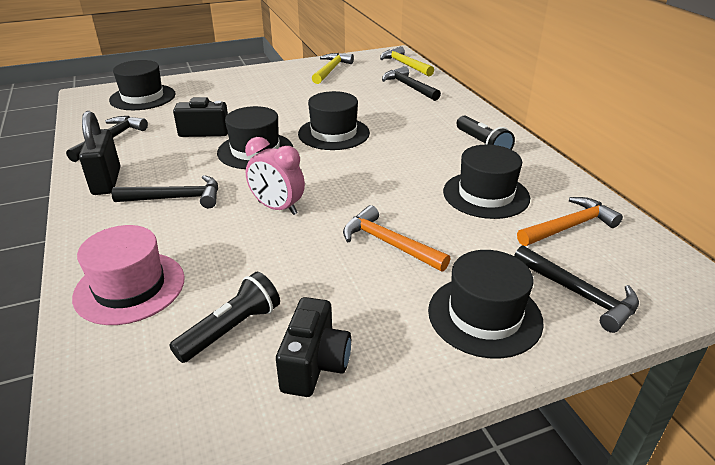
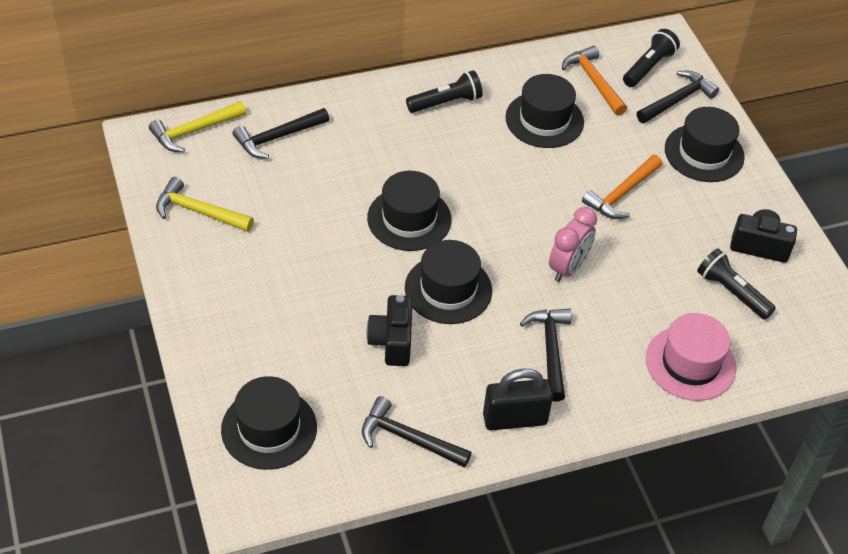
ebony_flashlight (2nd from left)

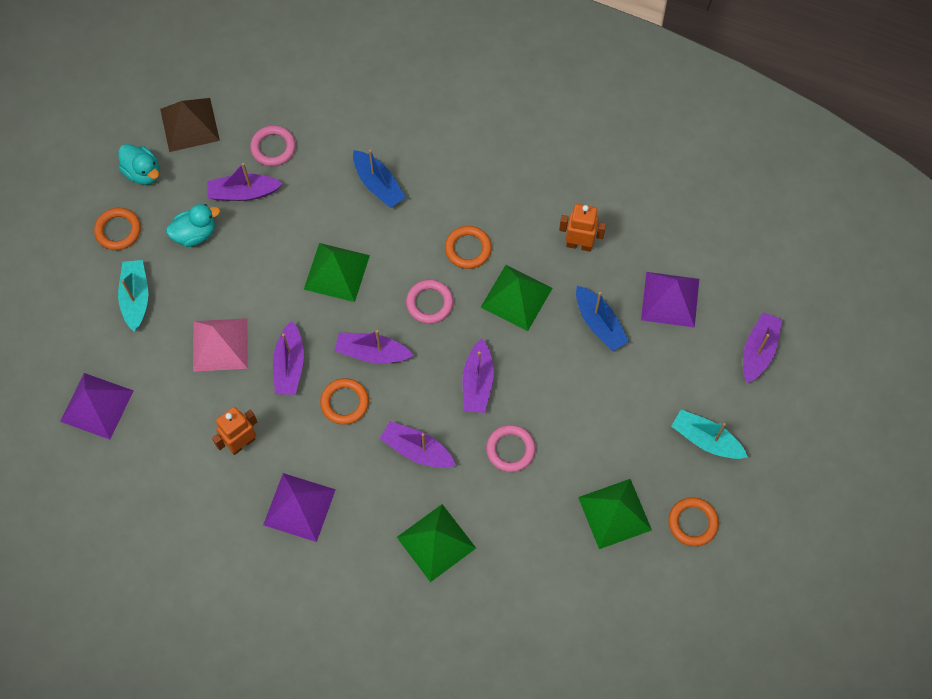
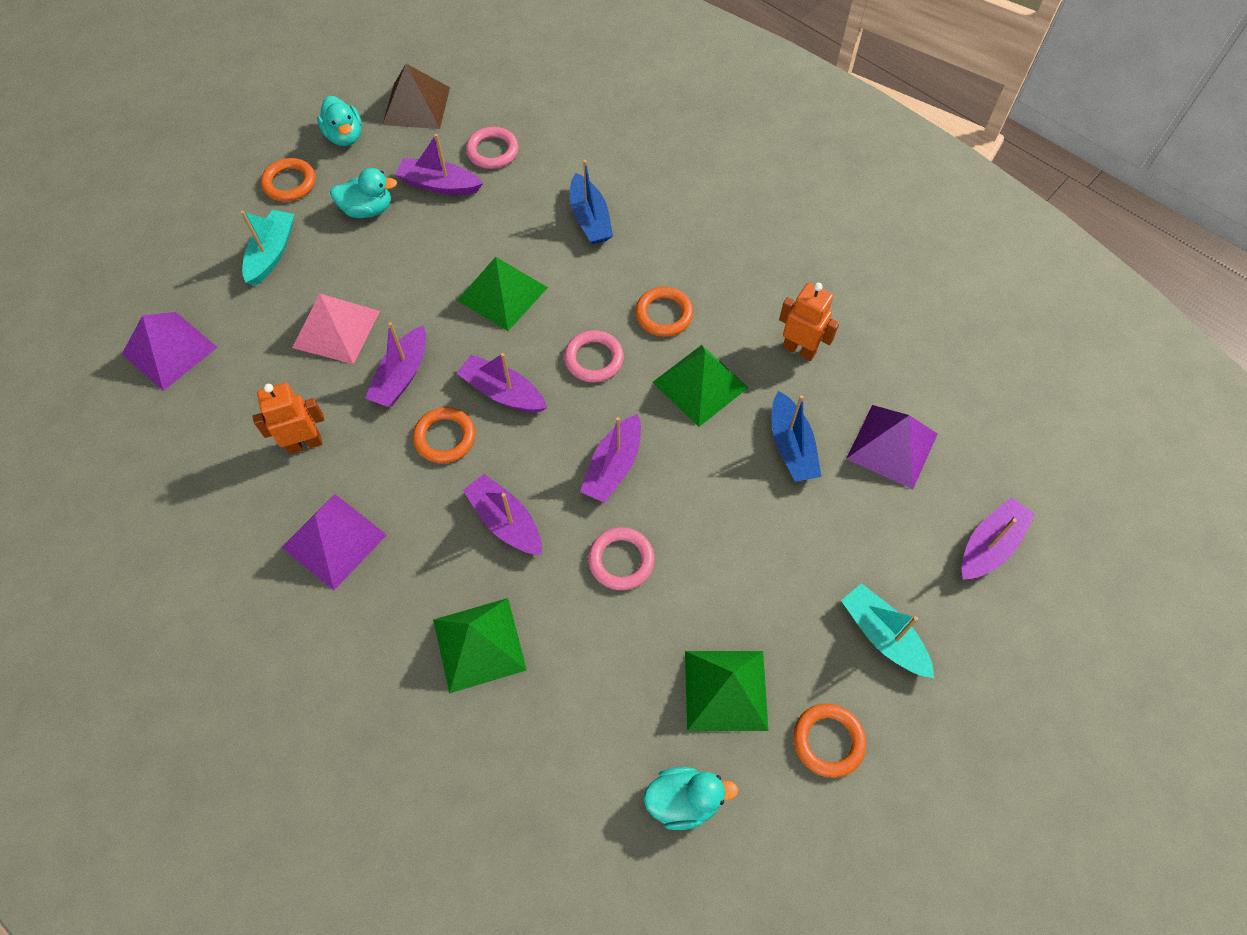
teal_duck (3rd from left)

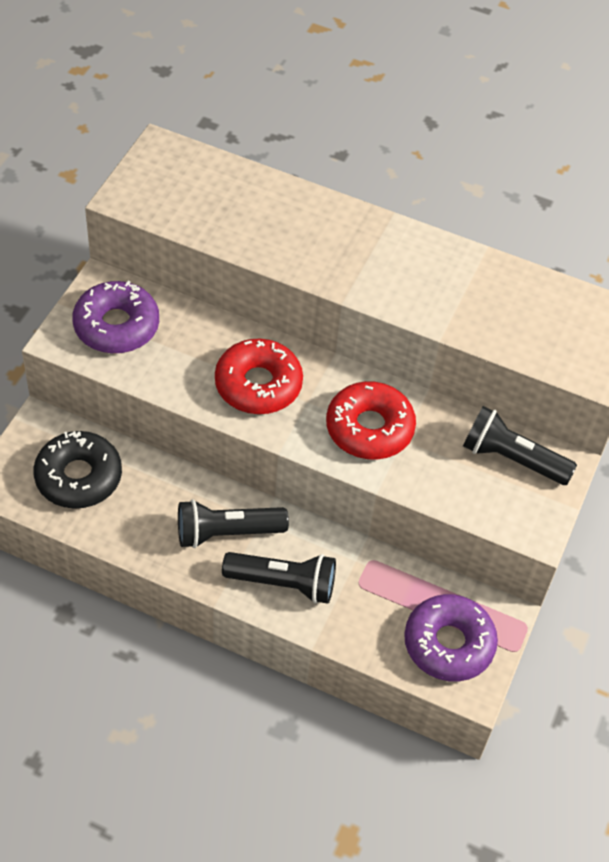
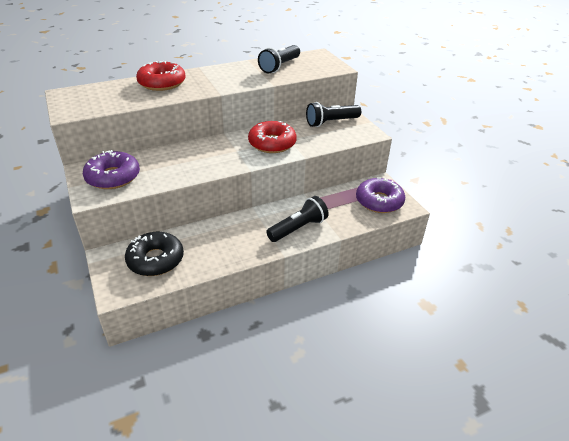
crimson_donut (1st from left); ebony_flashlight (1st from left)

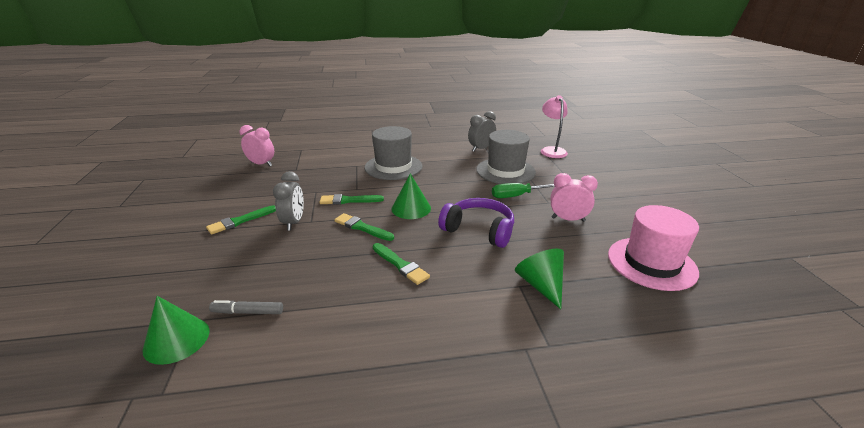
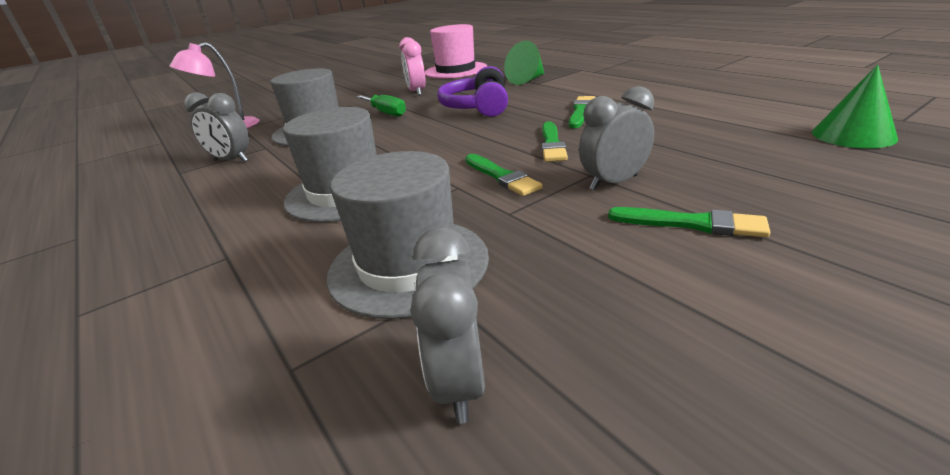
grey_hat (3rd from left); grey_bedside_clock (2nd from left); grey_felt_pen; leaf-green_cone_shape (2nd from left in the first image)

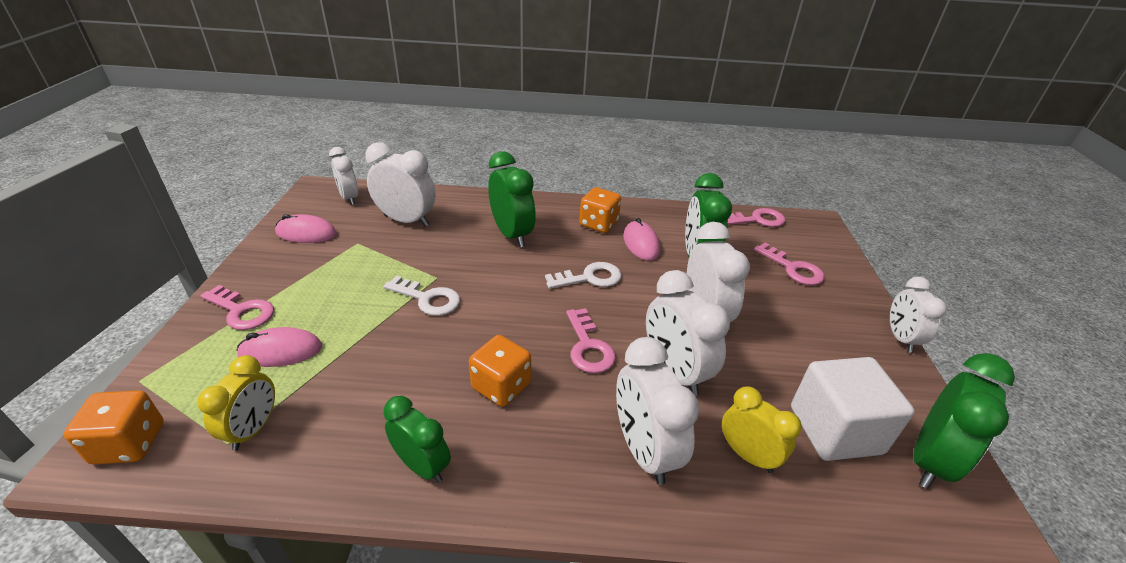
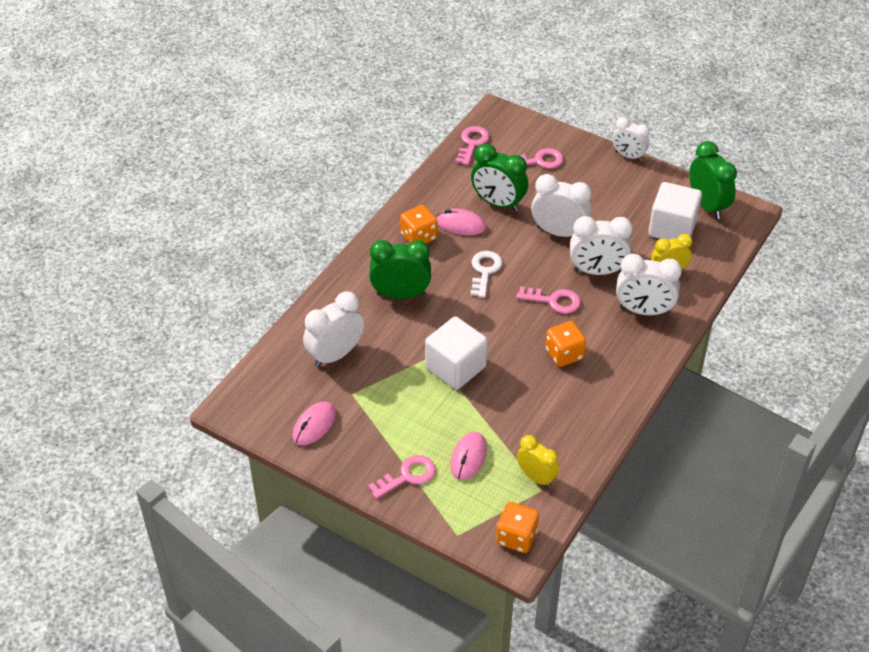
pure_white_cube (1st from left); pure_white_bedside_clock (1st from left in the first image); leaf-green_bedside_clock (1st from left in the first image)

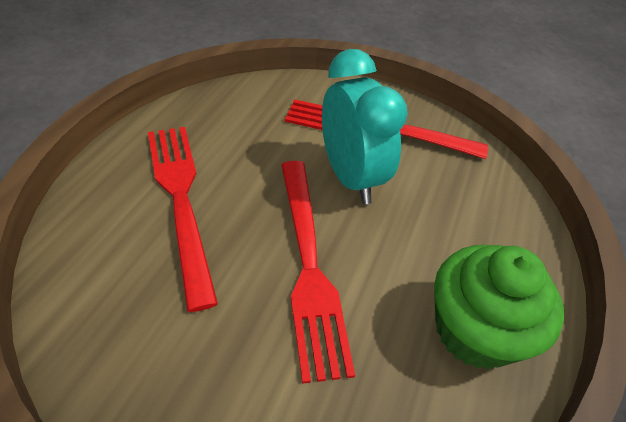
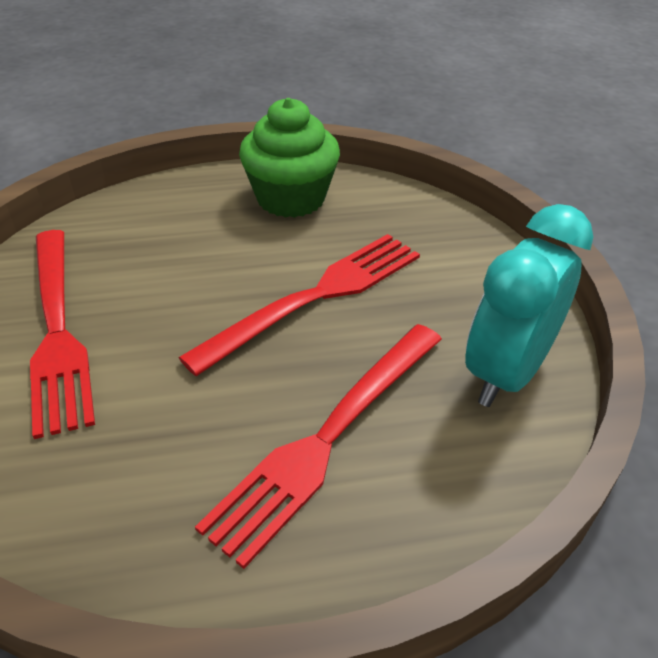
teal_bedside_clock

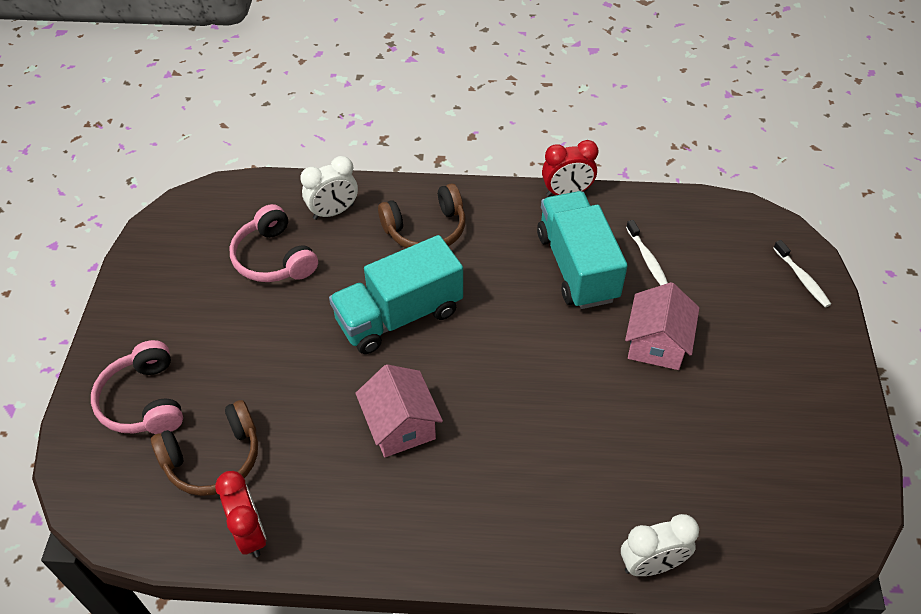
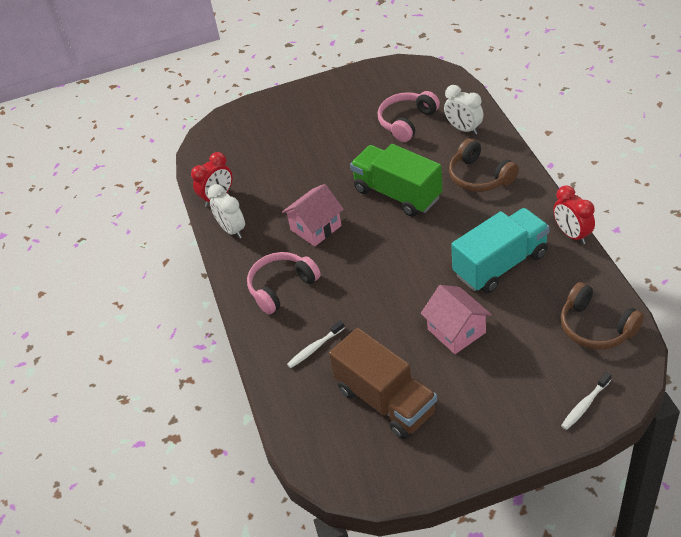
pure_white_bedside_clock (1st from left); rosy_headset (1st from left); pure_white_dental_brush (1st from left); dark_brown_truck; leaf-green_truck; rosy_house (2nd from left); dark_brown_headset (2nd from left)

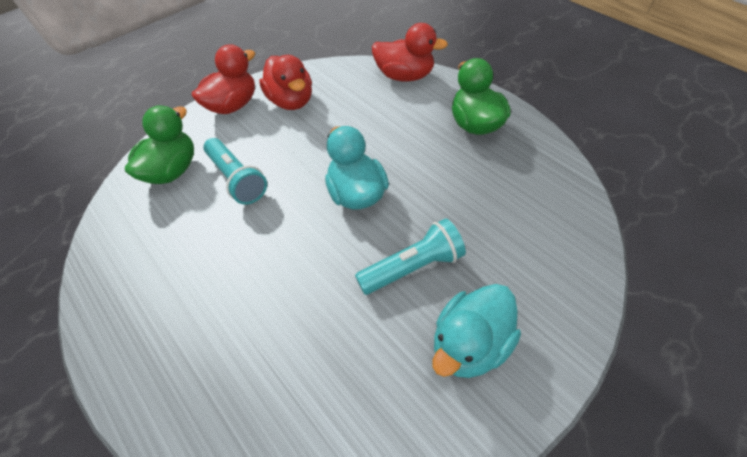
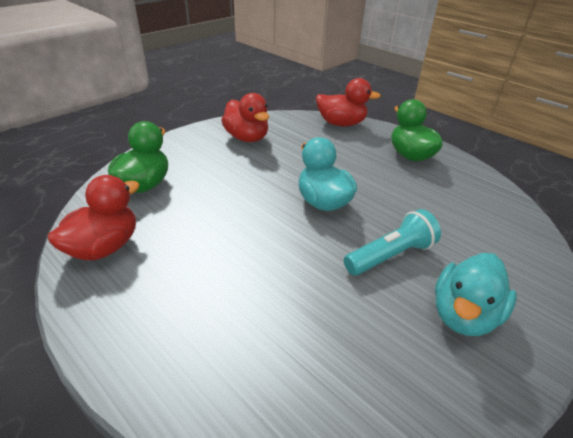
crimson_duck (1st from left); teal_flashlight (1st from left in the first image)

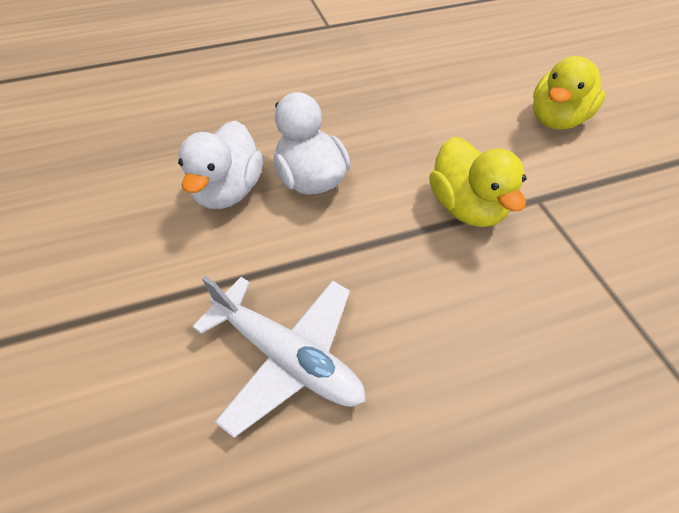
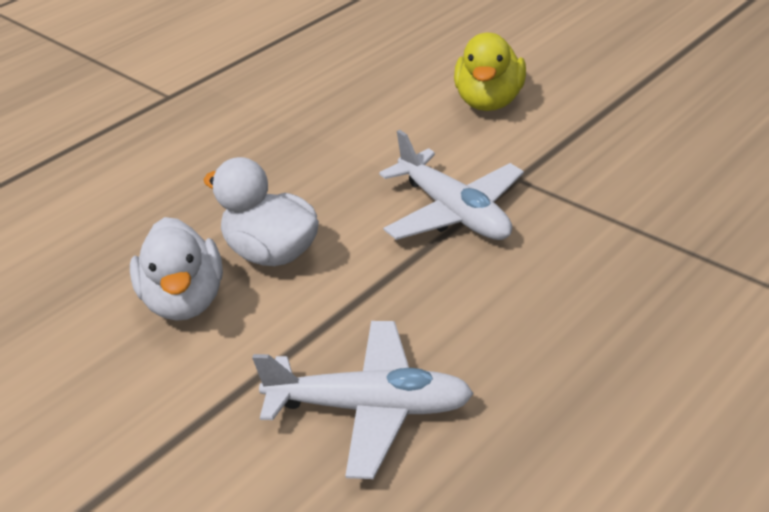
pure_white_toy_plane (2nd from left)

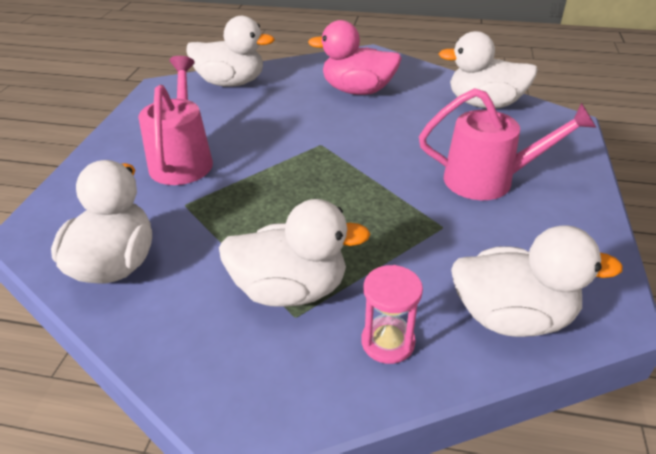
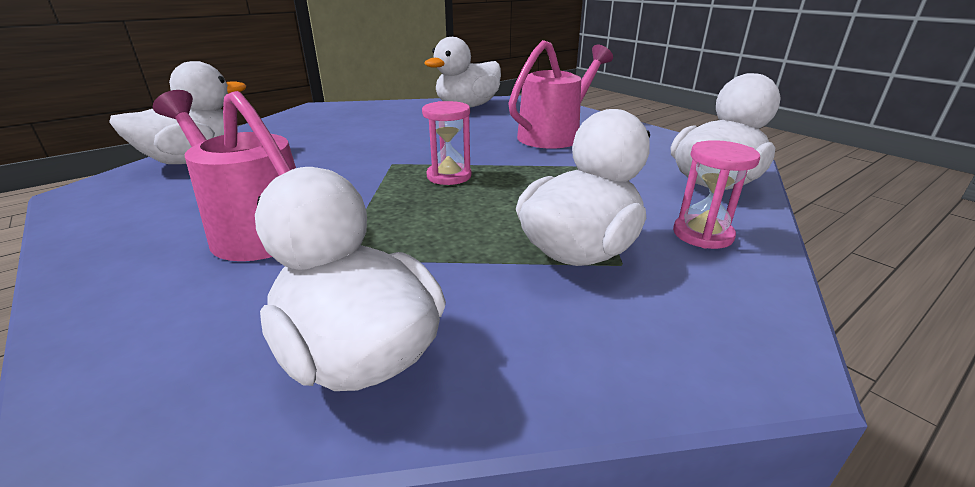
rosy_sand_timer (1st from left); rosy_duck

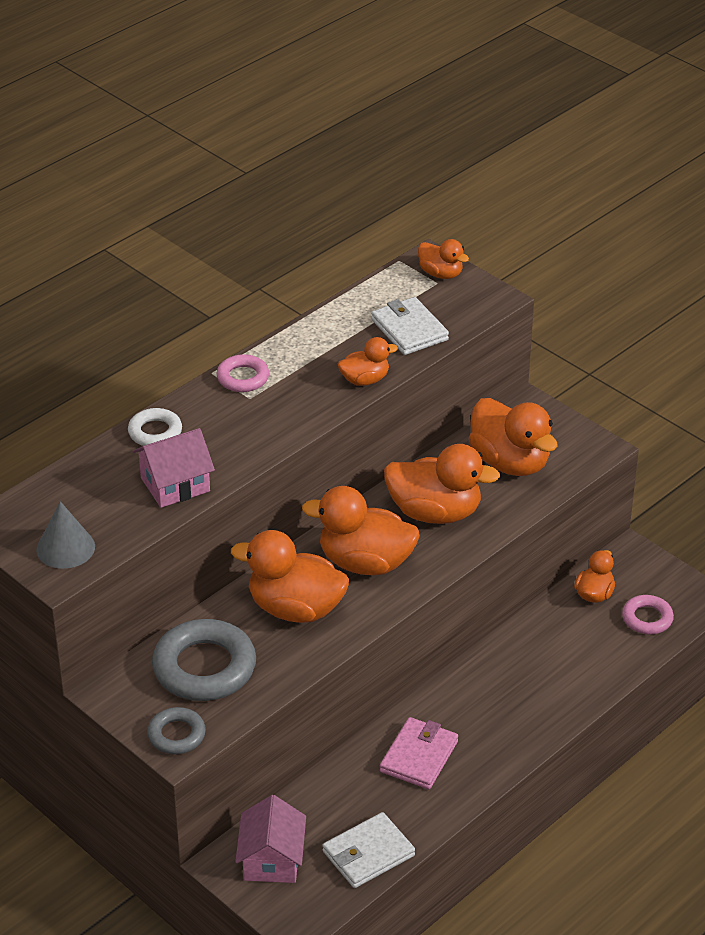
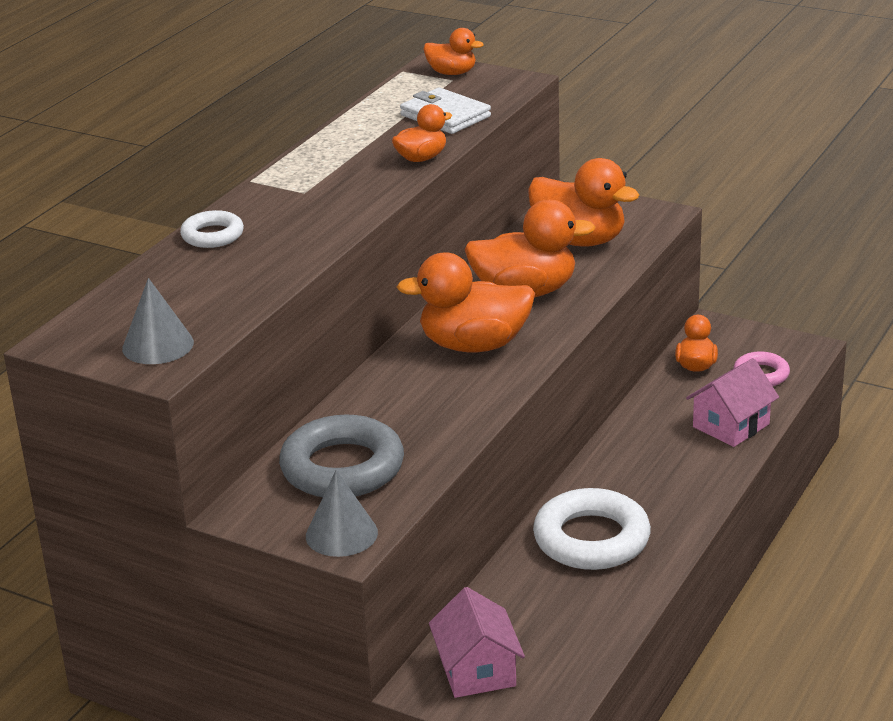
grey_cone_shape (2nd from left); pure_white_hoop (2nd from left); rosy_house (2nd from left); rosy_hoop (1st from left in the first image); orange_duck (1st from left in the first image); pure_white_card_wallet (1st from left in the first image)

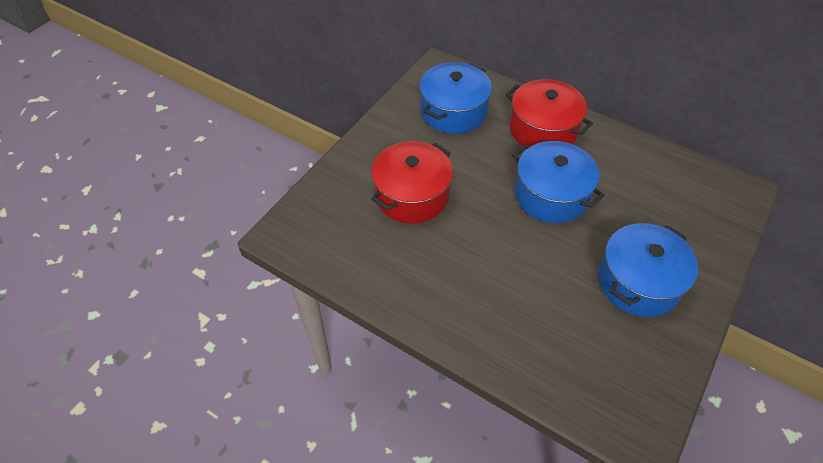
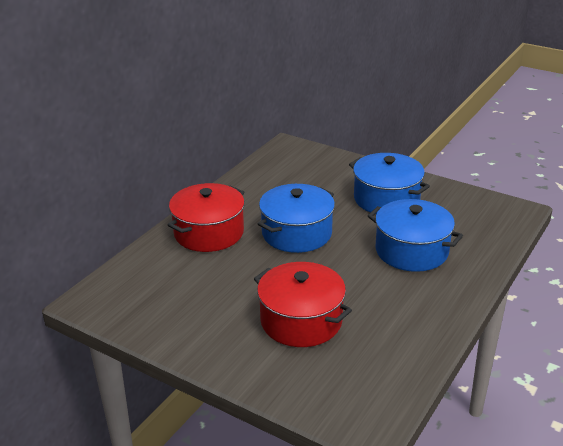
royal_blue_cooking_pot (3rd from left)

